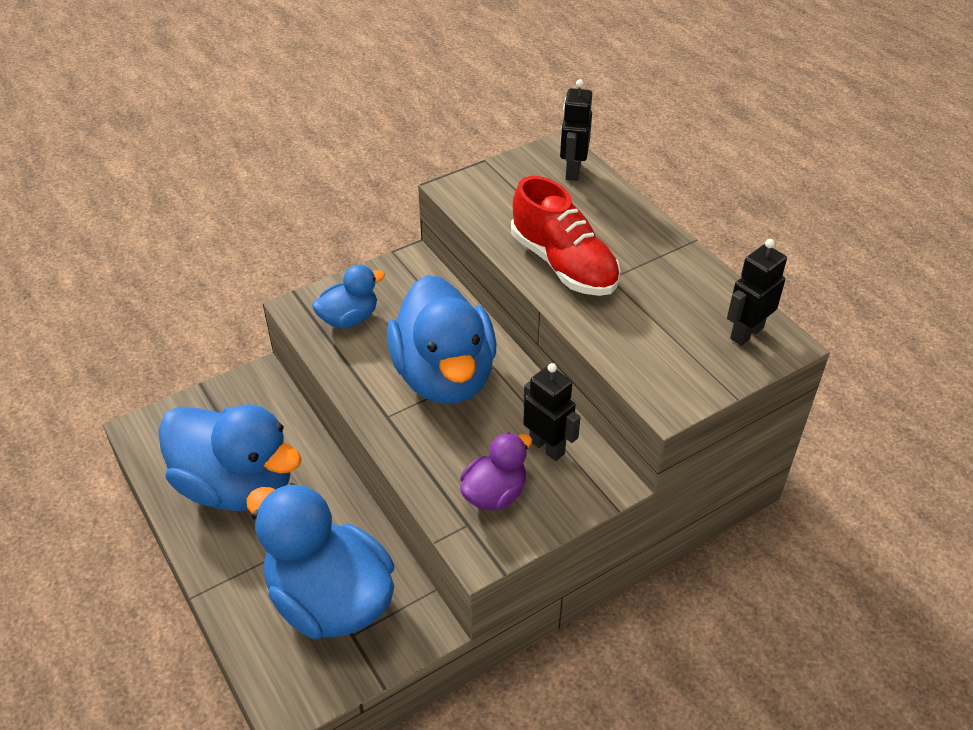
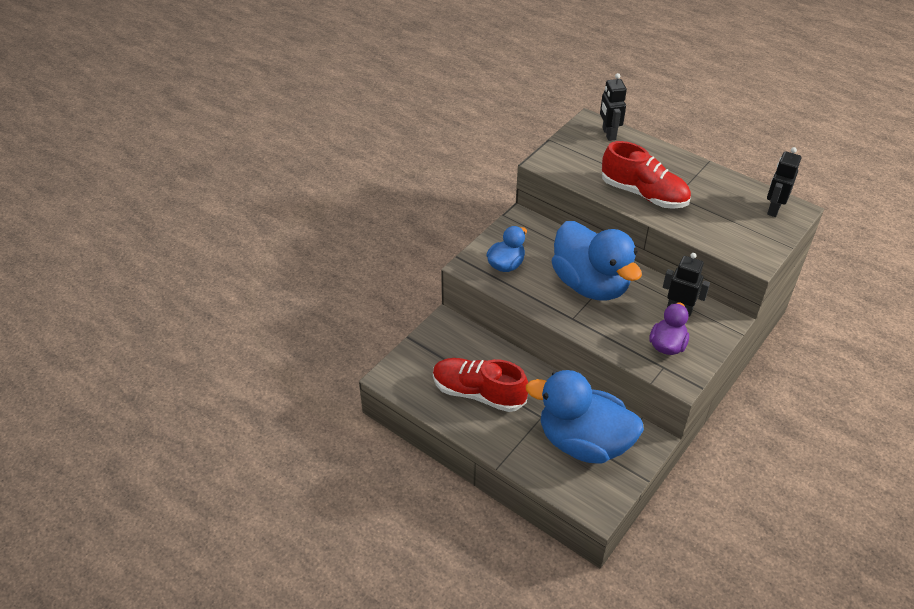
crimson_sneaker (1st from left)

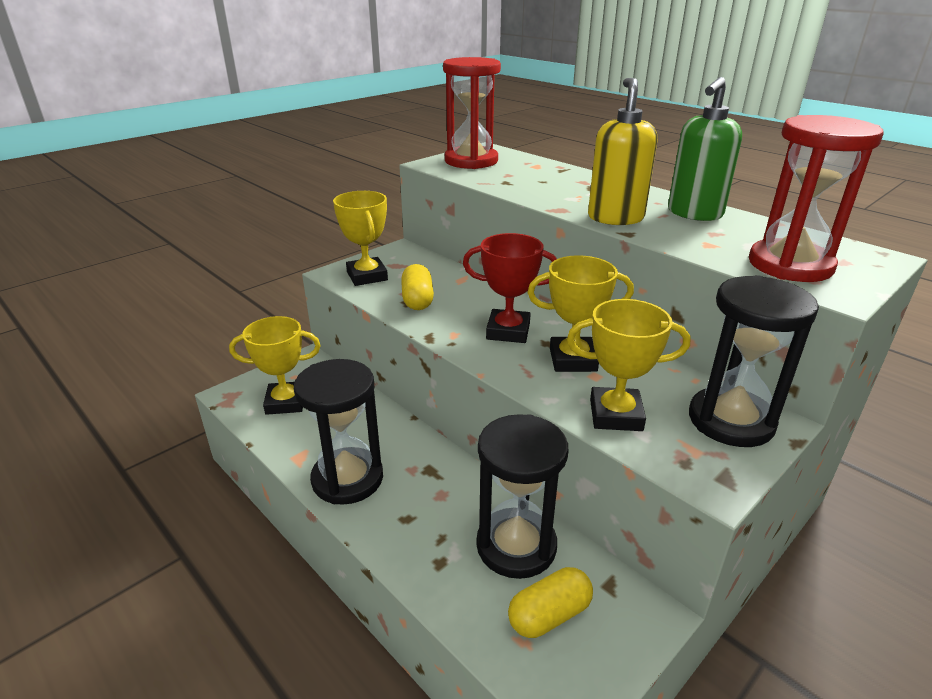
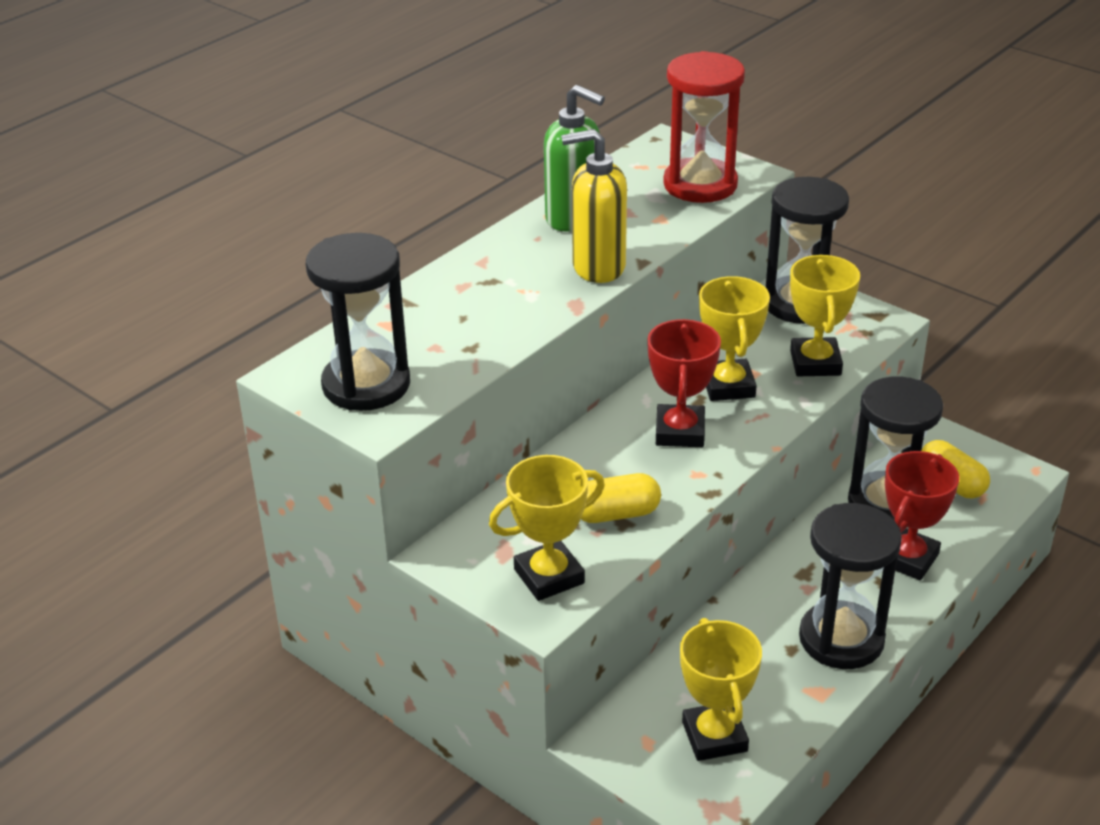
ebony_sand_timer (1st from left); crimson_trophy (2nd from left)

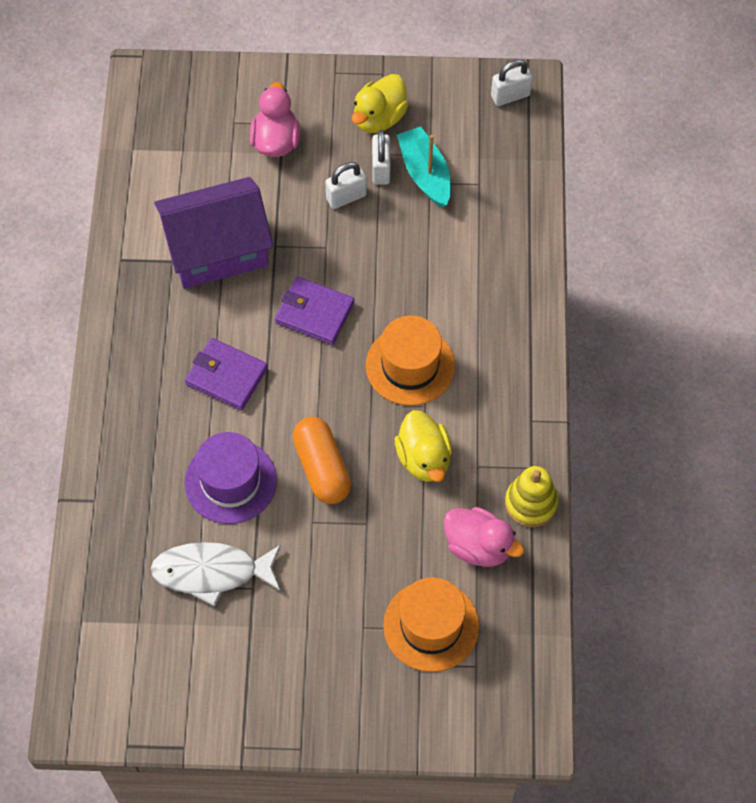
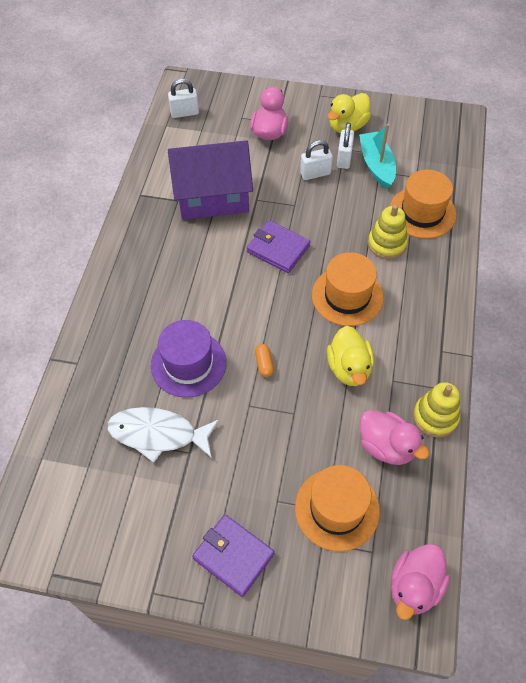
pure_white_lock (1st from left); royal_purple_card_wallet (1st from left); orange_pill_shape; yellow_stacking_rings (1st from left); orange_hat (3rd from left); rosy_duck (3rd from left)

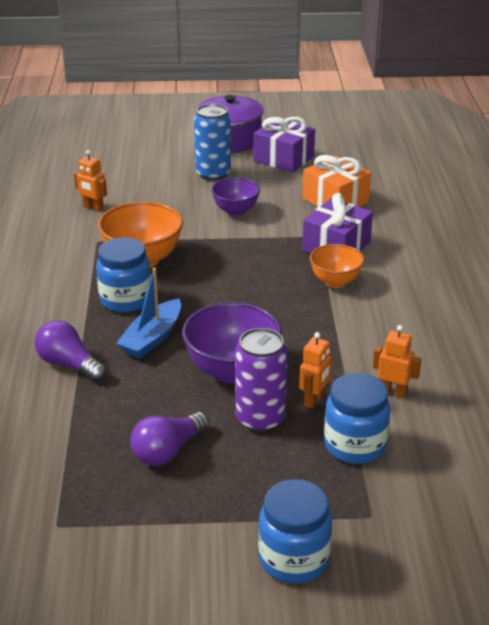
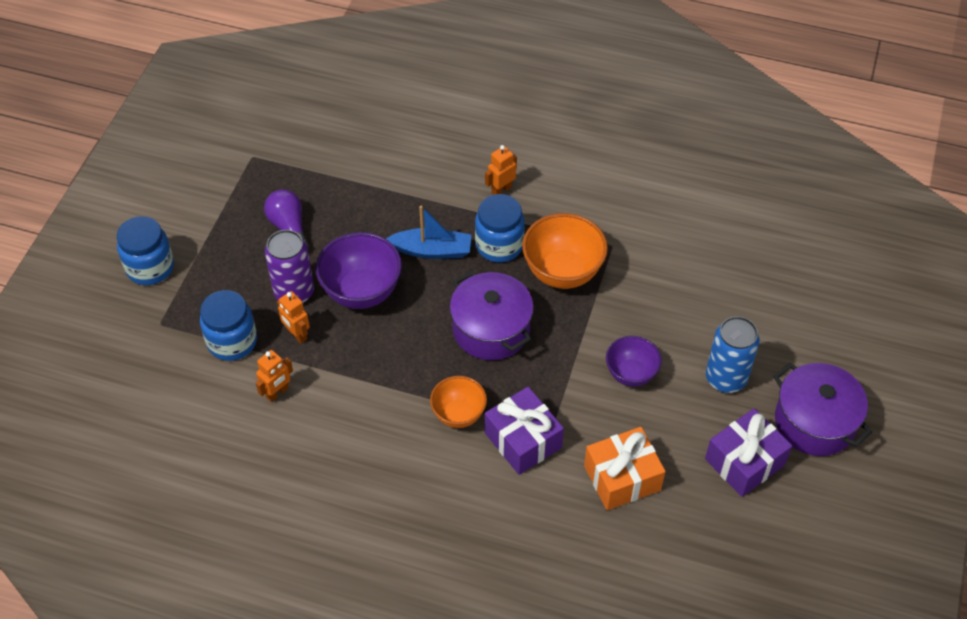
royal_blue_boat; royal_purple_cooking_pot (1st from left); orange_robot_figure (3rd from left); royal_purple_lightbulb (1st from left in the first image)

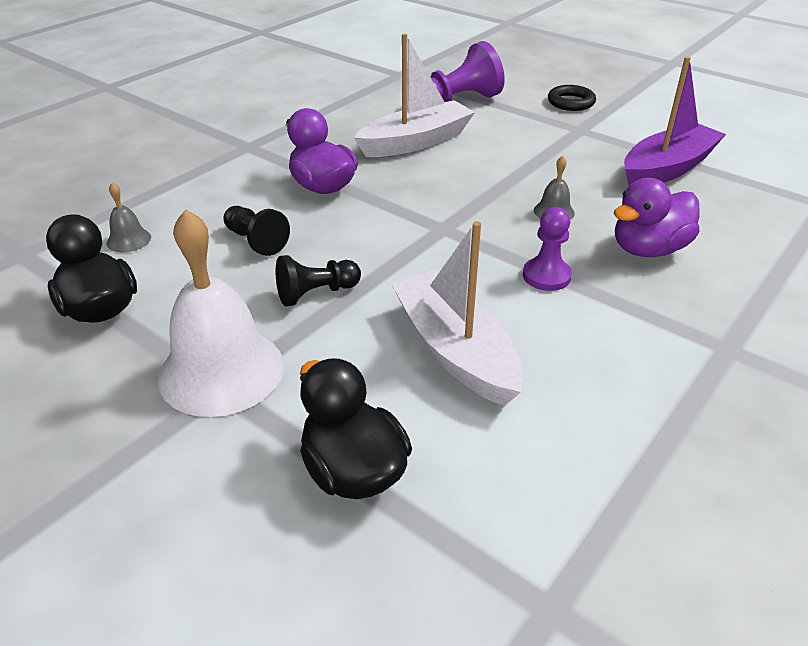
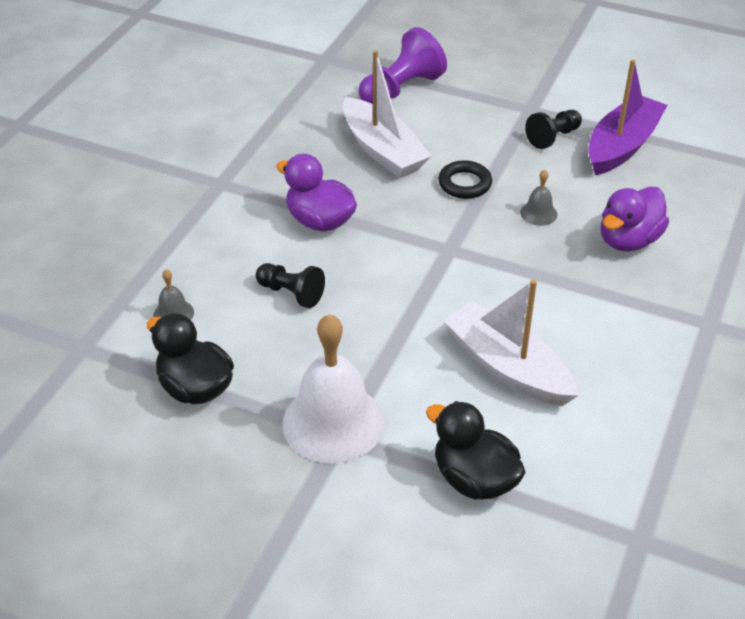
pure_white_boat (1st from left); ebony_hoop; ebony_chess_pawn (2nd from left); royal_purple_chess_pawn (2nd from left in the first image)

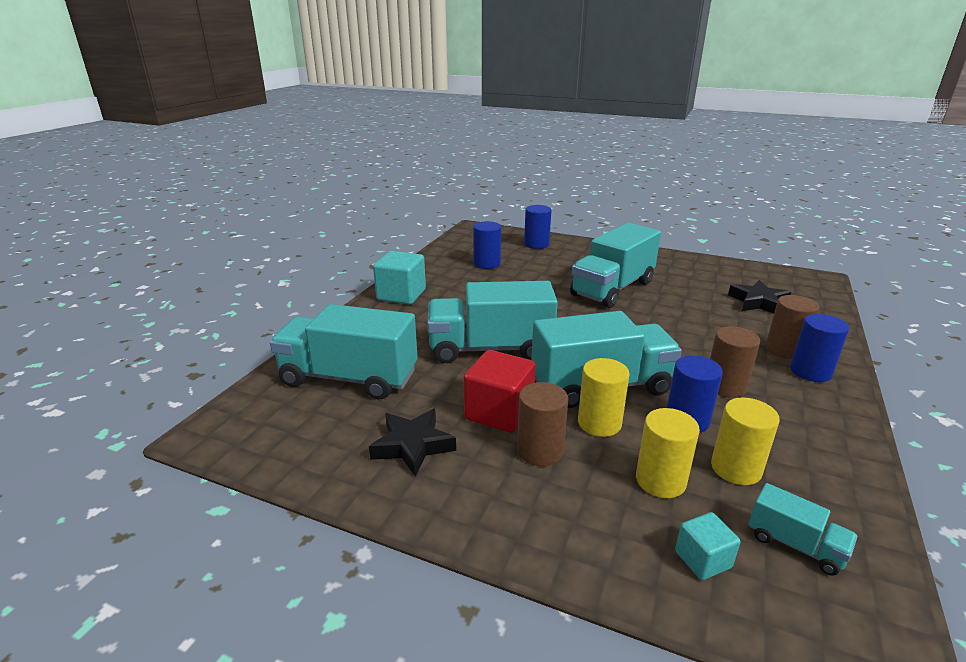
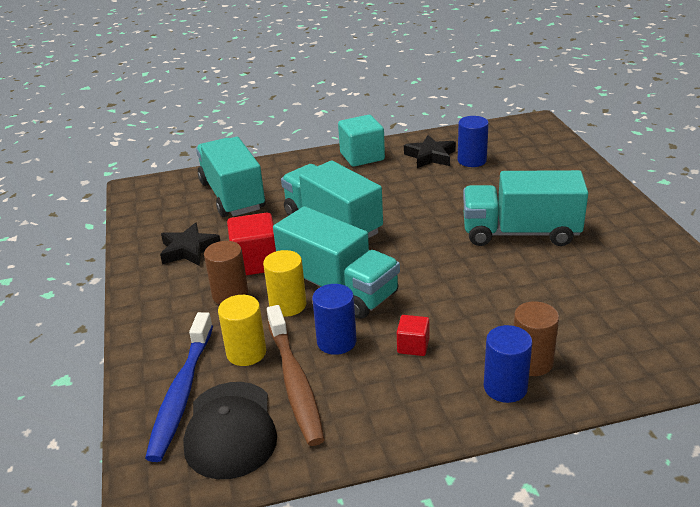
royal_blue_dental_brush; ebony_cap; dark_brown_dental_brush; crimson_cube (2nd from left); ebony_star (2nd from left); royal_blue_solid_cylinder (2nd from left in the first image)

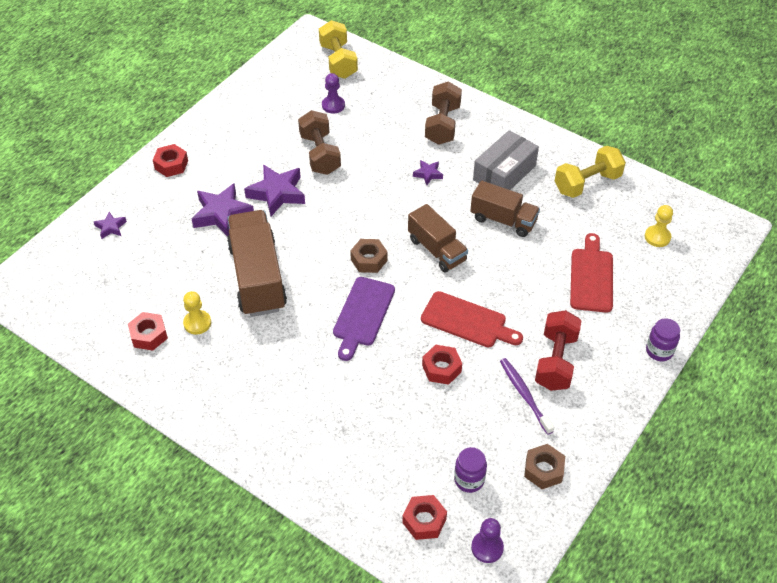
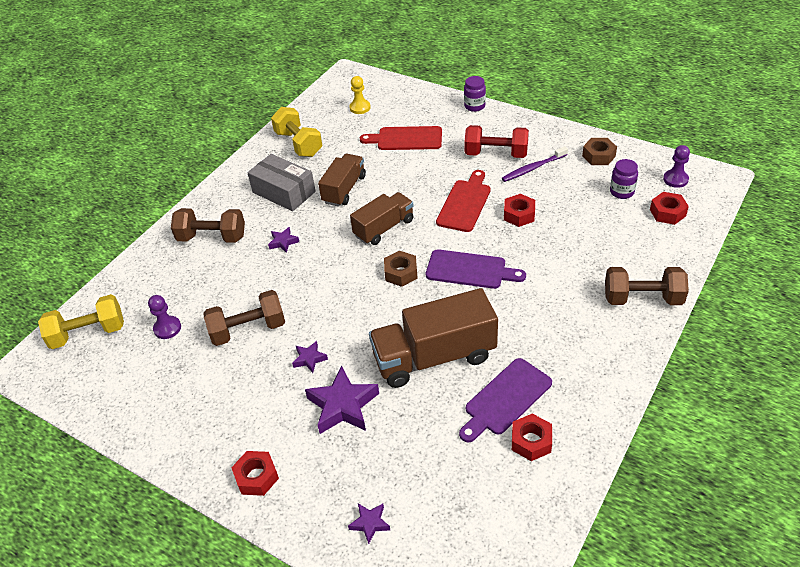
royal_purple_star (2nd from left); royal_purple_chopping_board (2nd from left); dark_brown_free_weight (3rd from left)

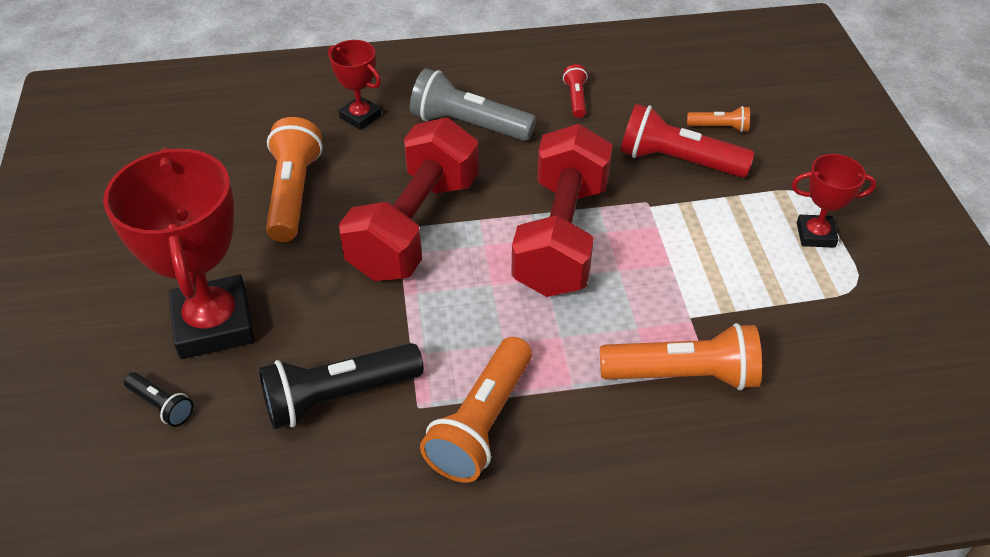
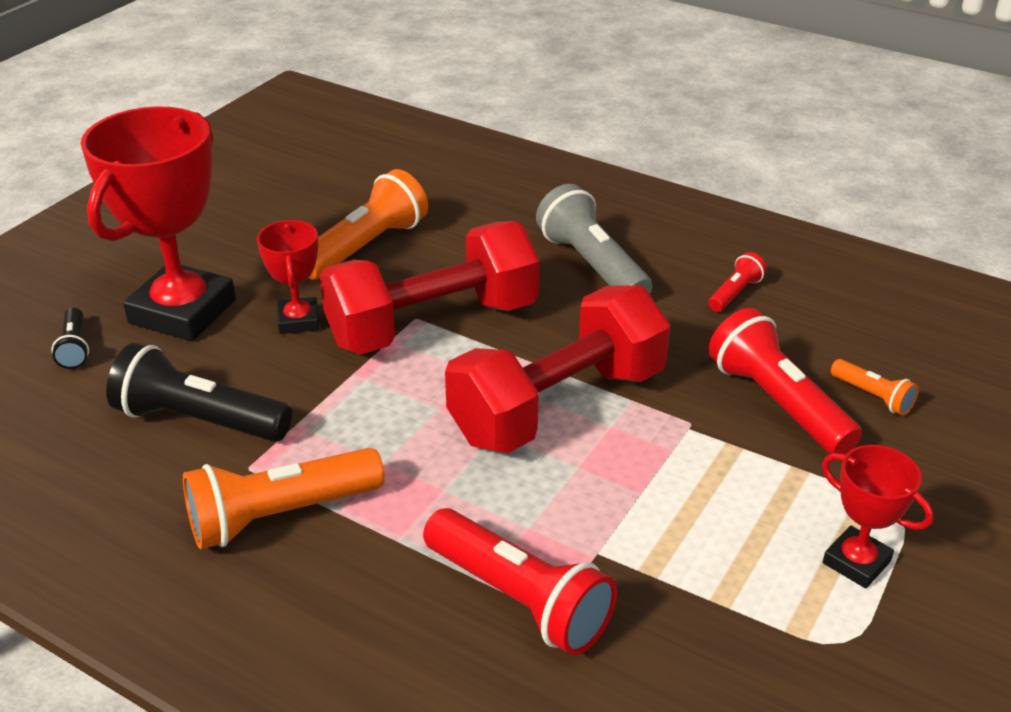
crimson_trophy (2nd from left); crimson_flashlight (1st from left)

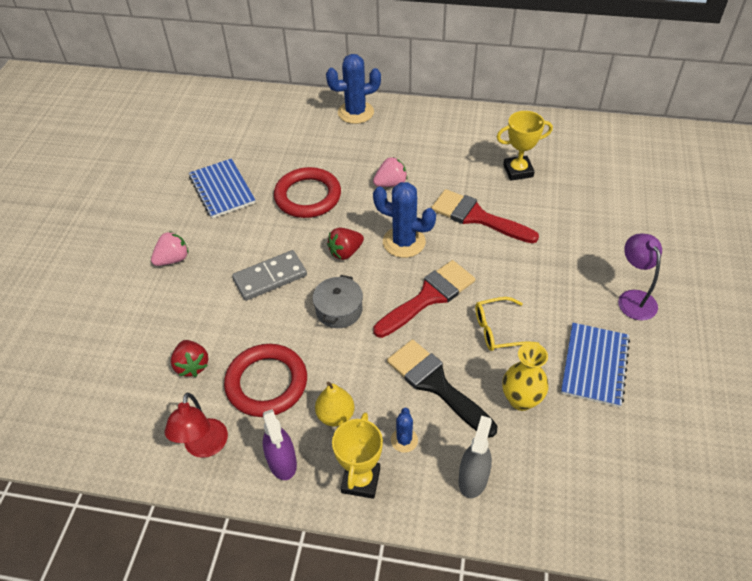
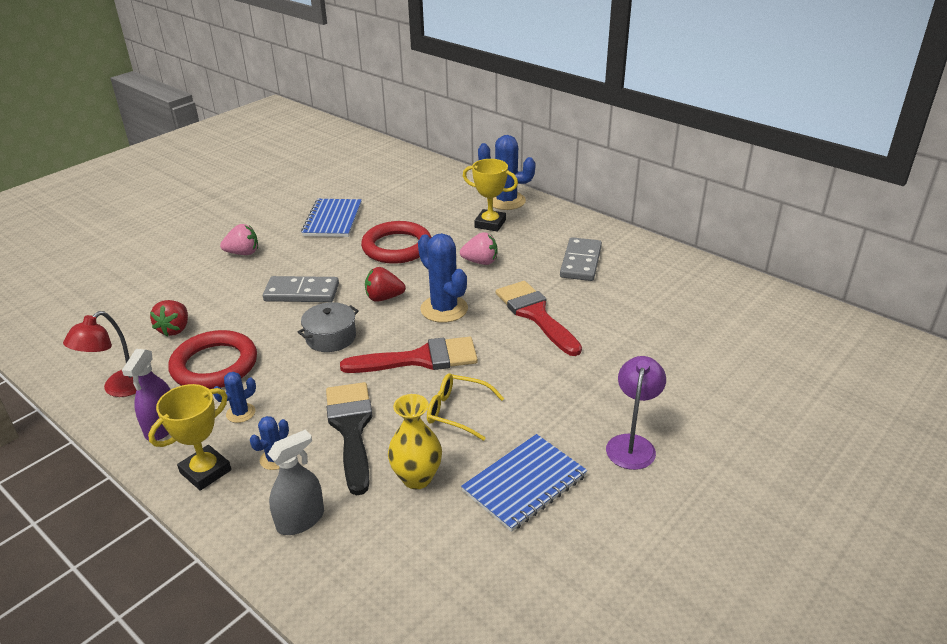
royal_blue_saguaro_cactus (1st from left); yellow_trophy (2nd from left); grey_domino_piece (2nd from left)

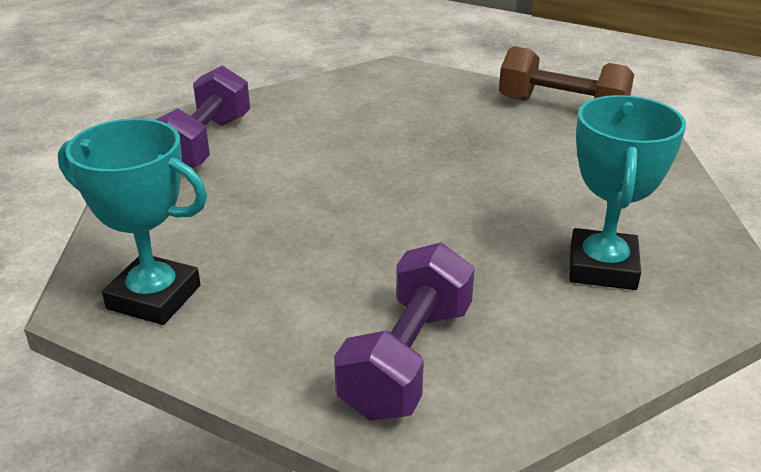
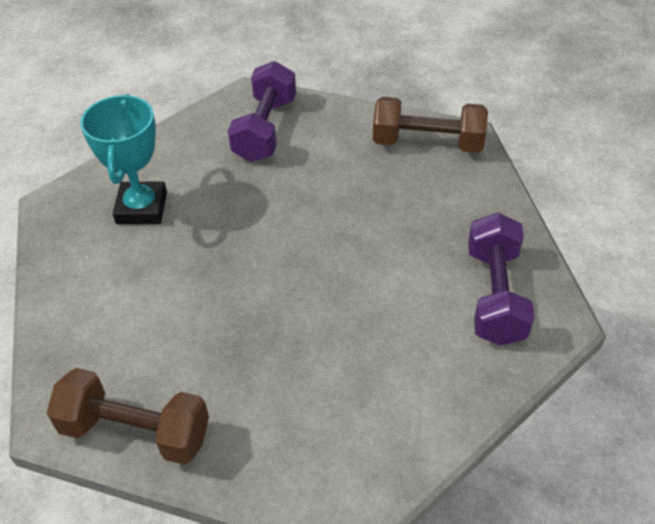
dark_brown_free_weight (2nd from left)

